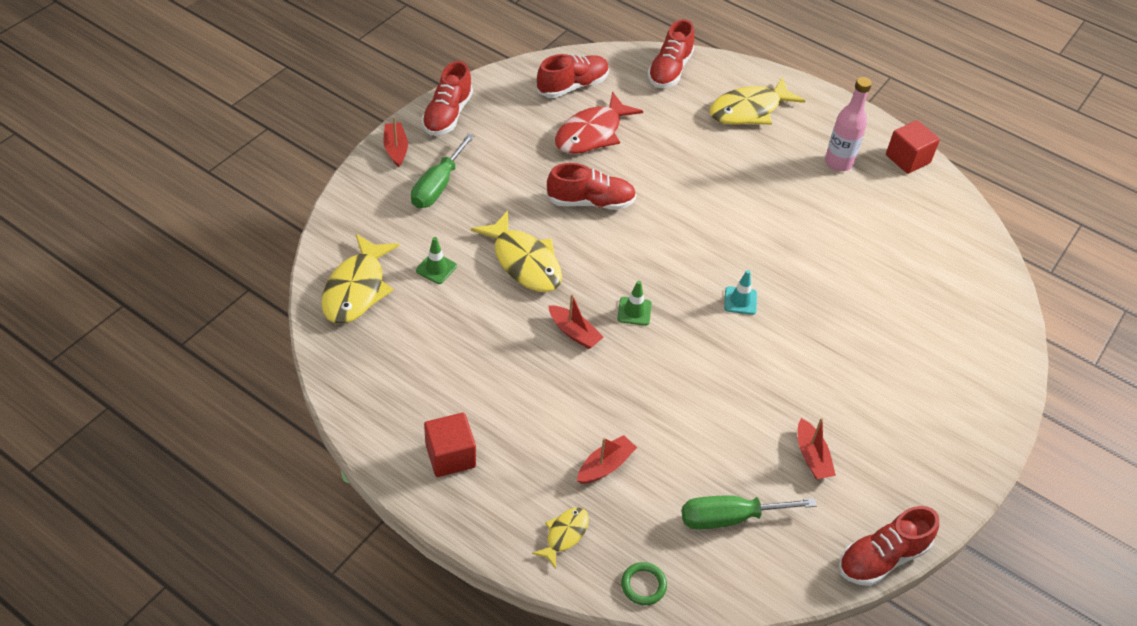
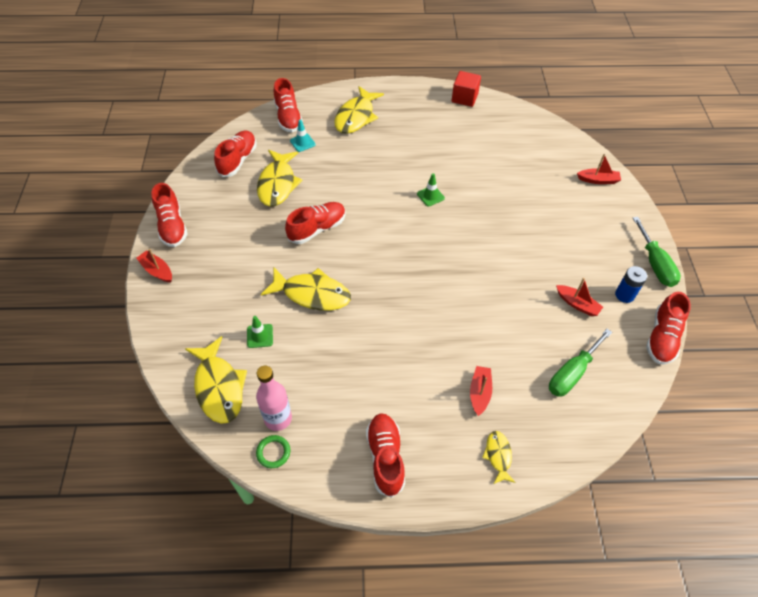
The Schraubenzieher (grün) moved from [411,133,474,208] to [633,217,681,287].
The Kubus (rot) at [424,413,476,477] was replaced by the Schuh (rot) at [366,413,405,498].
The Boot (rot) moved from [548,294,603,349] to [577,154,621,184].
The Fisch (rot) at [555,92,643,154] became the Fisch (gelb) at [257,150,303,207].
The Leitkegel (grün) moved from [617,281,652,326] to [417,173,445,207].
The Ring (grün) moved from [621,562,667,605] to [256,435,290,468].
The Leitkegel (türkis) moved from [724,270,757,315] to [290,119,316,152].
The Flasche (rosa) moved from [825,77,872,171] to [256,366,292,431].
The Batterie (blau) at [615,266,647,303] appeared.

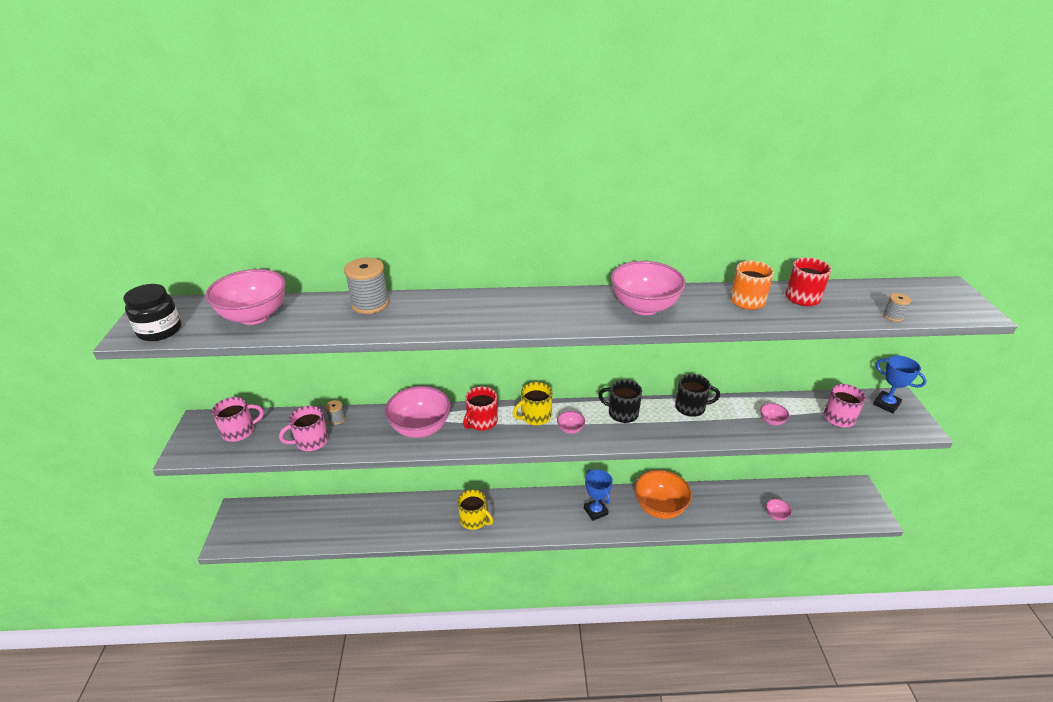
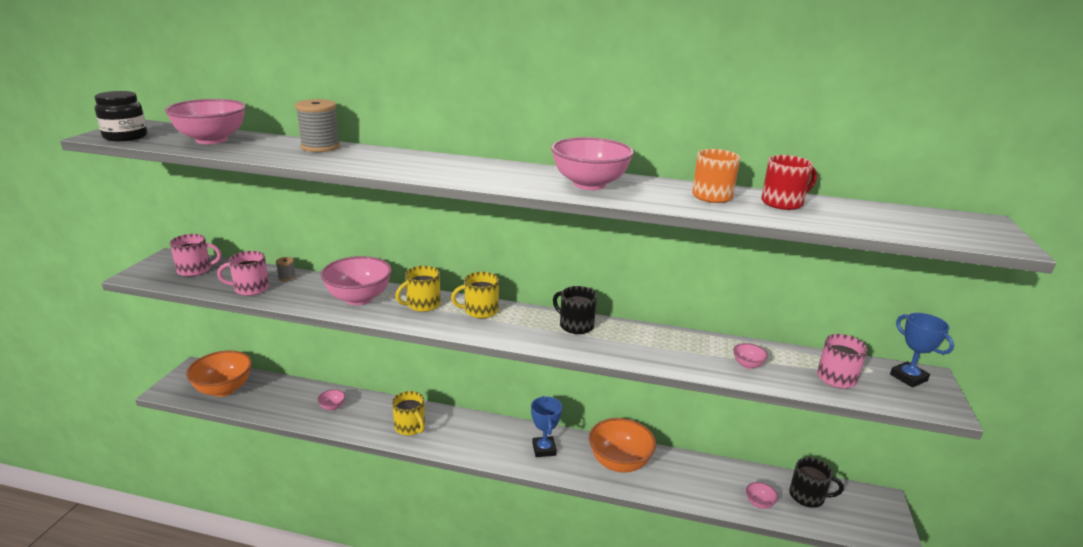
The Tasse (rot) at [463,387,498,431] became the Tasse (gelb) at [395,266,440,312].
The Schüssel (rosa) moved from [557,411,585,434] to [318,389,345,411].
The Tasse (schwarz) moved from [675,374,720,417] to [789,457,844,508].
The Garnrolle (grau) at [883,293,911,322] disappeared.
The Schüssel (orange) at [186,351,252,397] appeared.

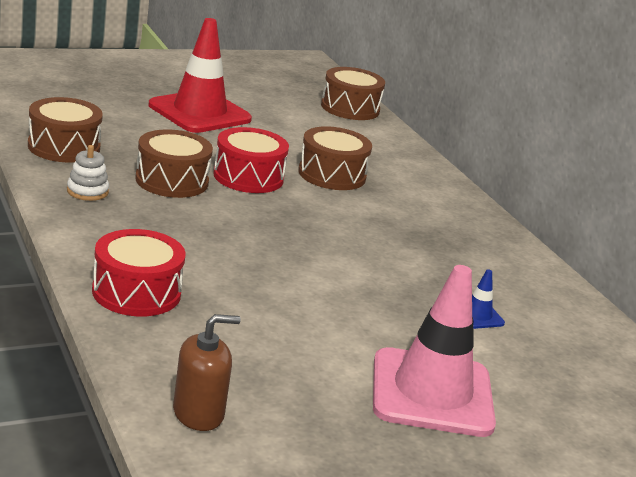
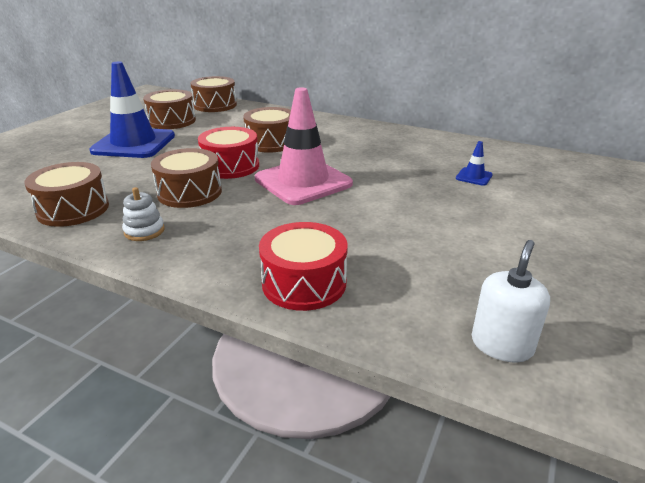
The Leitkegel (rot) at [148,18,252,133] became the Leitkegel (blau) at [89,62,175,158].
The Seifenspender (braun) at [173,314,241,431] became the Seifenspender (weiß) at [472,240,550,363].
The Leitkegel (rosa) moved from [373,265,496,437] to [255,87,353,205].
The Trommel (braun) at [143,89,196,129] appeared.

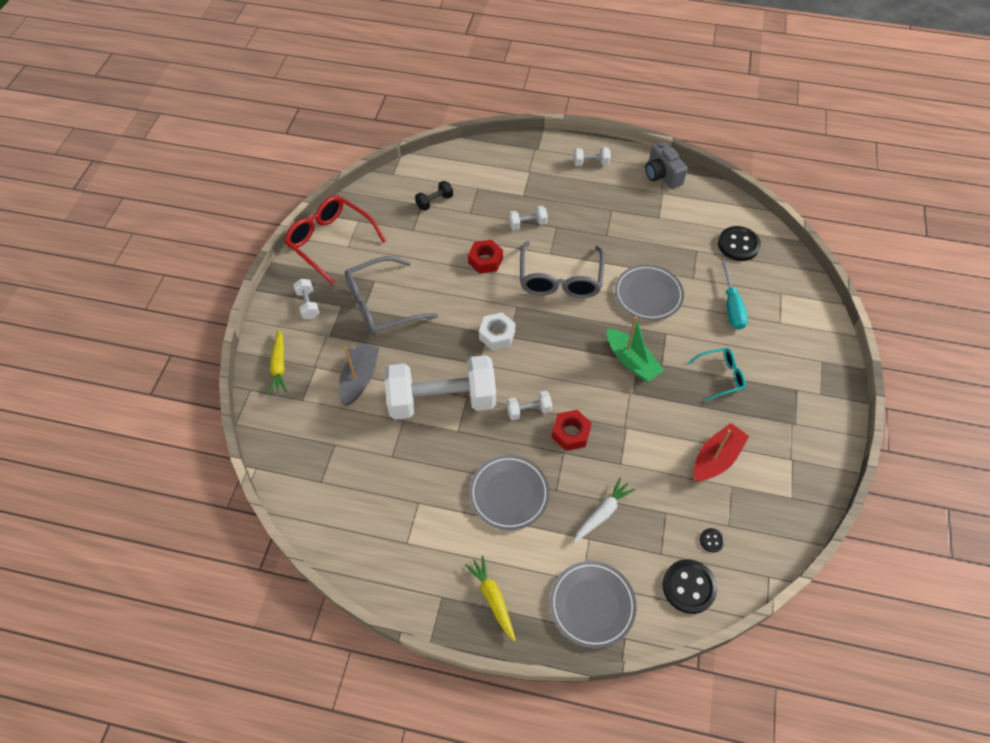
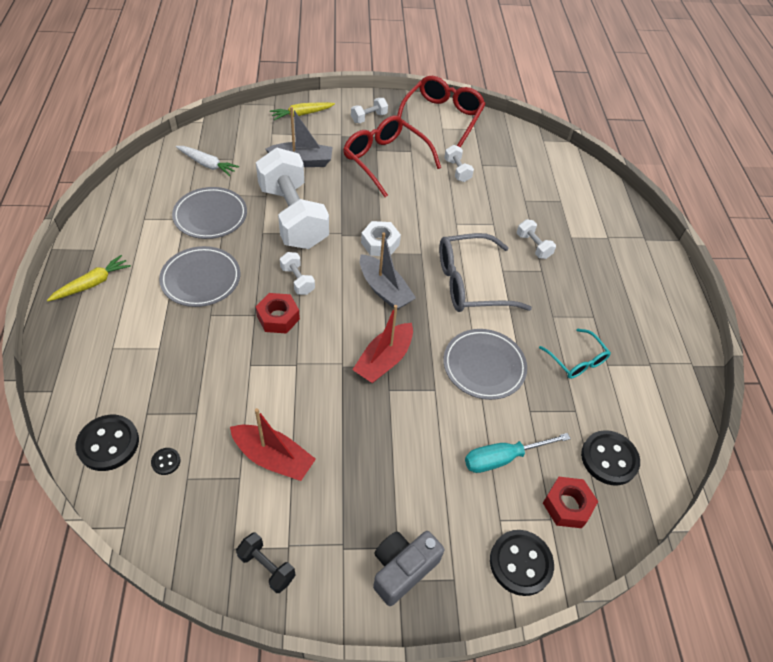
The Brille (grau) at [345,256,438,336] became the Brille (rot) at [343,115,441,197].
The Hantel (schwarz) moved from [415,181,453,211] to [236,532,296,593].
The Sechskantmutter (rot) moved from [468,240,503,274] to [543,477,598,528].
The Teller (grau) moved from [550,561,637,648] to [172,187,247,239].
The Karotte (weiß) moved from [573,478,635,543] to [176,146,239,176].
The Hantel (weiß) moved from [574,147,611,166] to [444,145,474,182].
The Boot (grün) at [607,316,664,382] became the Boot (rot) at [352,305,413,384].
The Kamera (grau) moved from [645,142,688,189] to [373,531,445,606].
The Brille (türkis) moved from [688,348,746,401] to [539,328,611,379].
The Boot (grau) at [360,232,416,310] appeared.
The Knopf (schwarz) at [490,530,554,596] appeared.

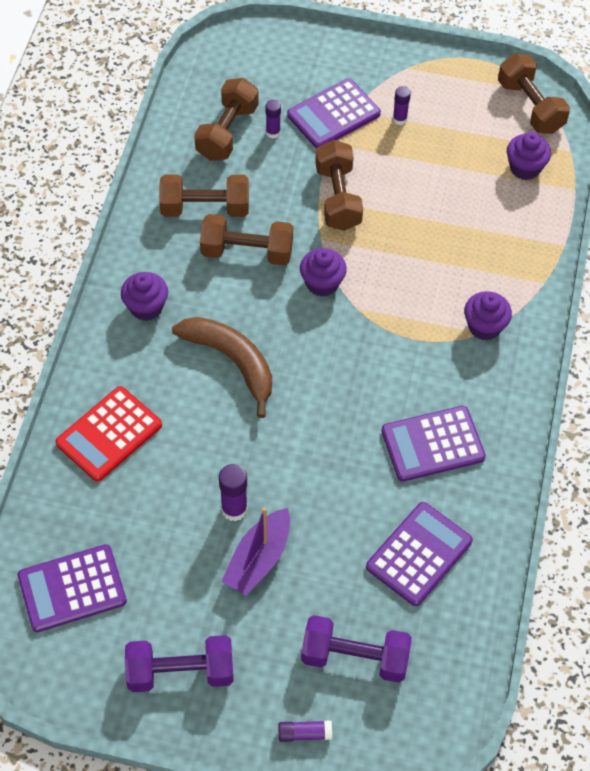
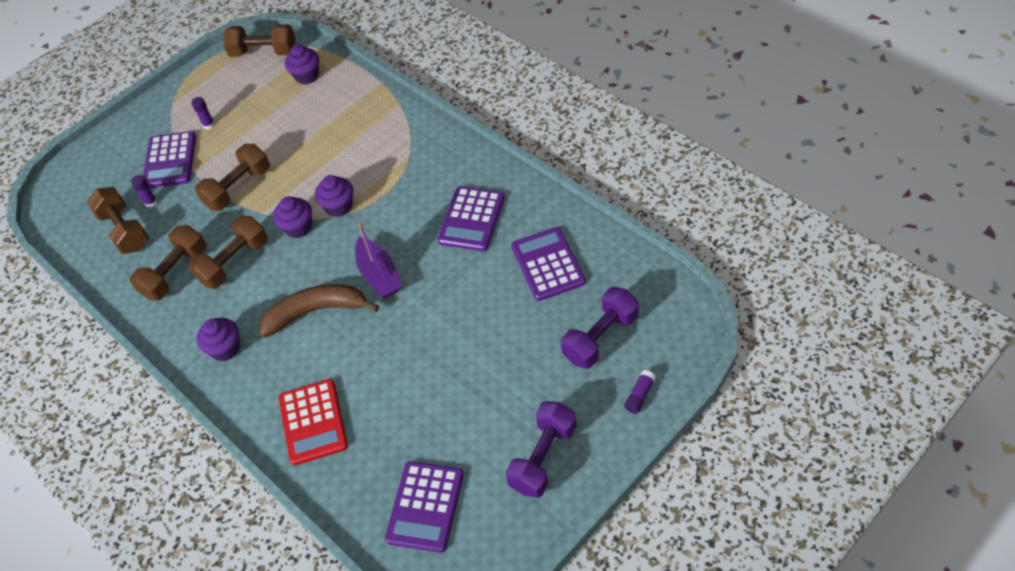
The Klebestift (lila) at [219,464,248,521] disappeared.
The Boot (lila) moved from [221,507,290,595] to [355,222,402,298].
The Hantel (braun) at [315,140,363,231] turned 75 degrees counterclockwise.
The Muffin (lila) moved from [464,291,512,340] to [315,175,353,217].

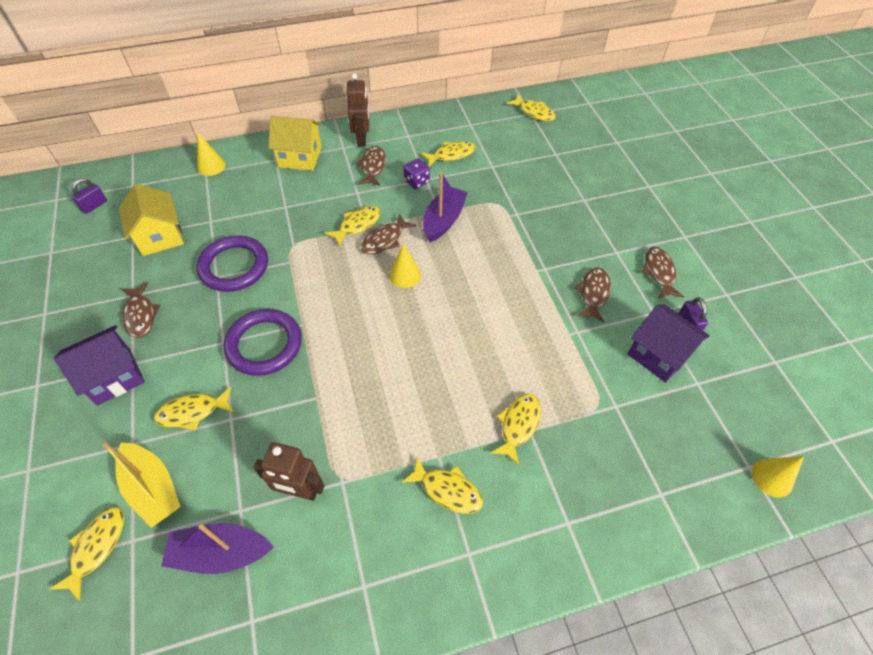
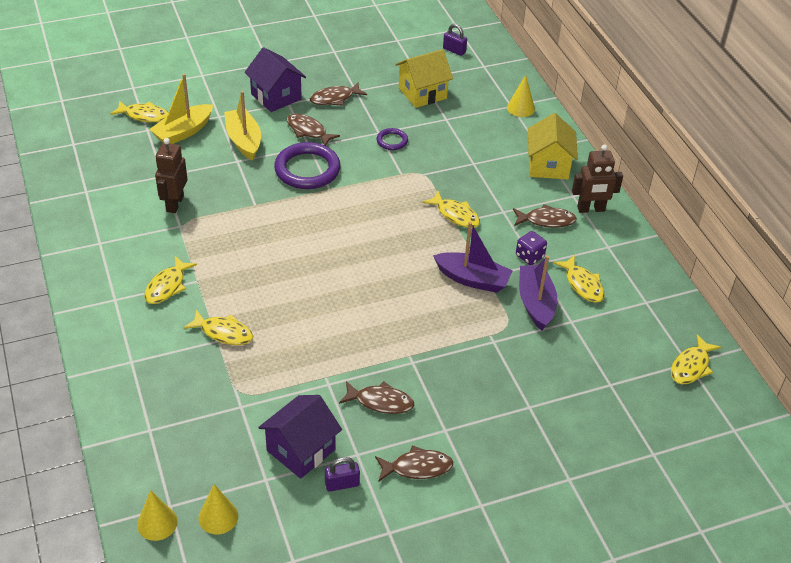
The Fisch (gelb) at [154,387,234,431] was replaced by the Boot (gelb) at [224,91,261,161].
The Boot (lila) moved from [161,523,273,574] to [519,255,558,330].
The Ring (lila) at [197,235,268,292] changed to 0.50 times the size.
The Fisch (braun) moved from [361,214,416,254] to [287,113,340,146].
The Kegel (gelb) moved from [389,244,421,288] to [198,484,238,534].

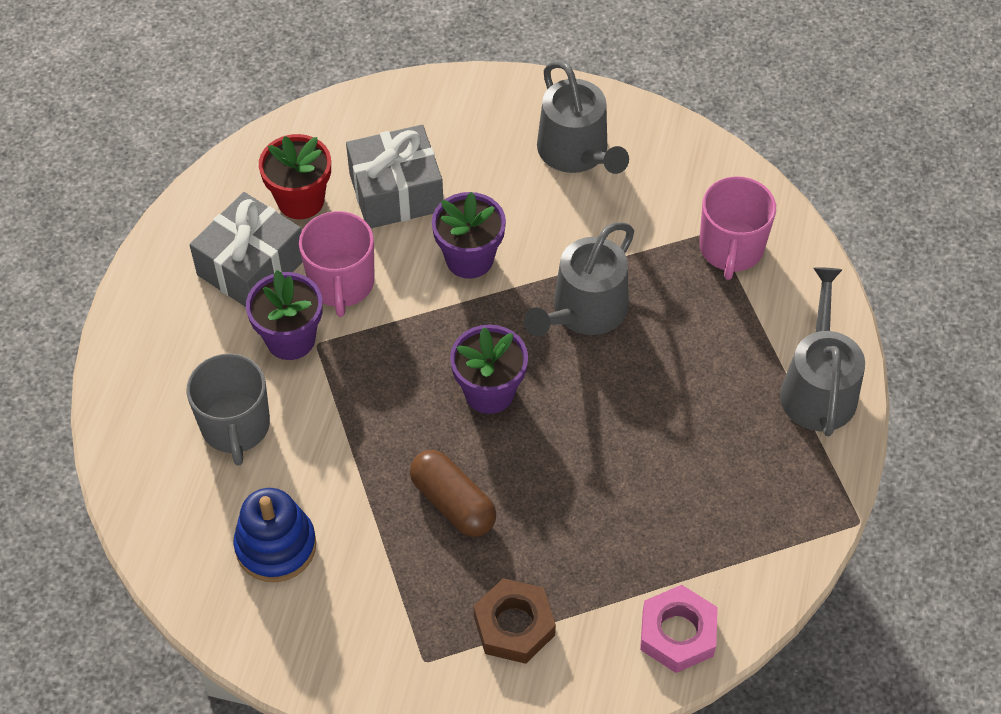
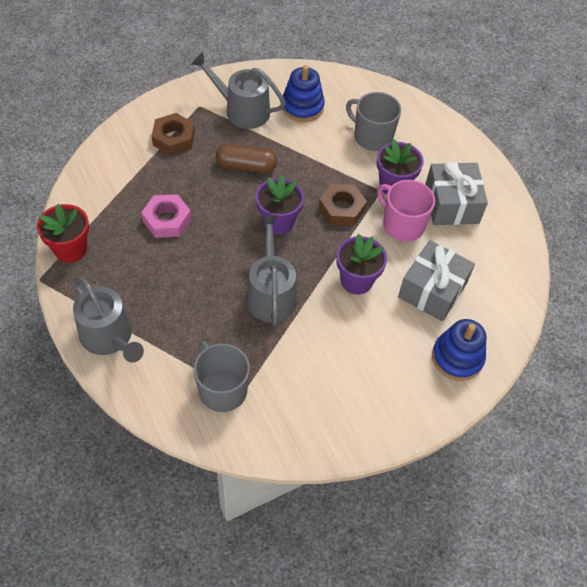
The Blumentopf (rot) moved from [259,134,331,219] to [37,204,89,263].
The Gießkanne (grau) moved from [537,60,629,174] to [192,52,286,129].
The Sechskantmutter (rosa) moved from [640,585,718,673] to [141,194,191,238].
The Tasse (rosa) at [699,176,776,280] became the Tasse (grau) at [193,341,250,412].
The Sechskantmutter (braun) at [318,184,367,226] appeared.
The Stapelspielzeug (blau) at [432,319,486,381] appeared.

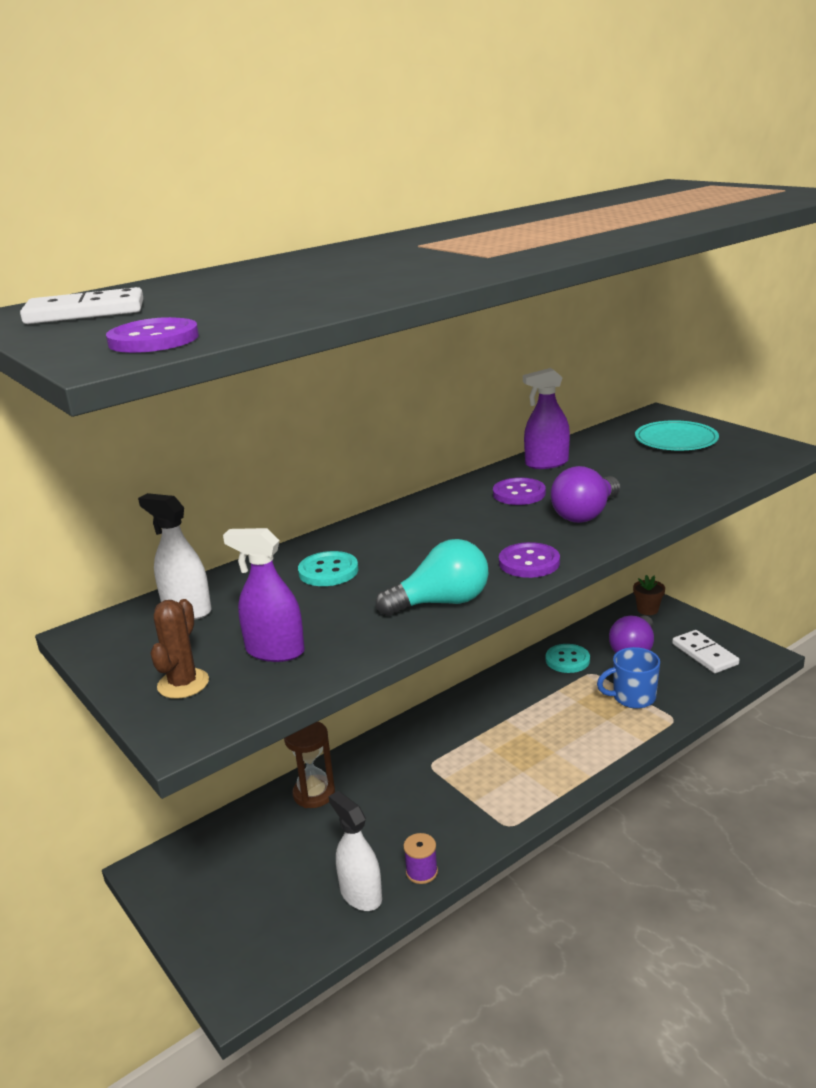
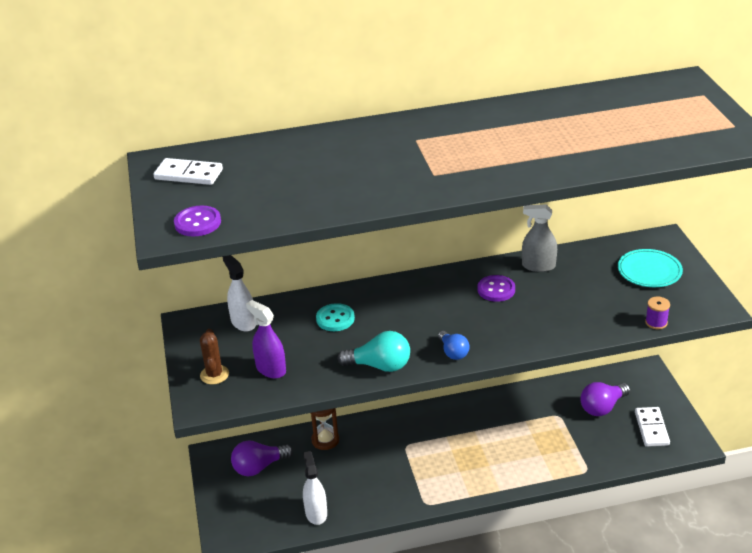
The Kaktus (braun) at [151,599,209,699] turned 45 degrees counterclockwise.
The Garnrolle (lila) moved from [403,833,438,884] to [645,297,670,329].
The Knopf (lila) at [499,542,560,578] was replaced by the Glühbirne (blau) at [438,331,470,360].
The Sprühflasche (lila) at [523,368,570,469] became the Sprühflasche (grau) at [522,205,557,272].
The Knopf (türkis) at [546,644,590,673] disappeared.
The Glühbirne (lila) moved from [550,466,620,523] to [231,440,293,476].
The Tasse (blau) at [597,647,660,709] disappeared.
The Blumentopf (braun) at [633,575,665,615] disappeared.

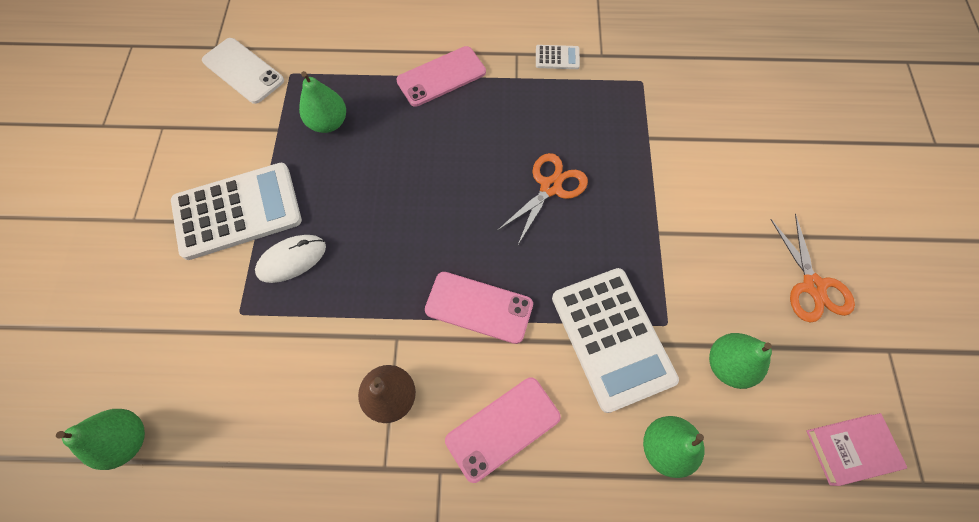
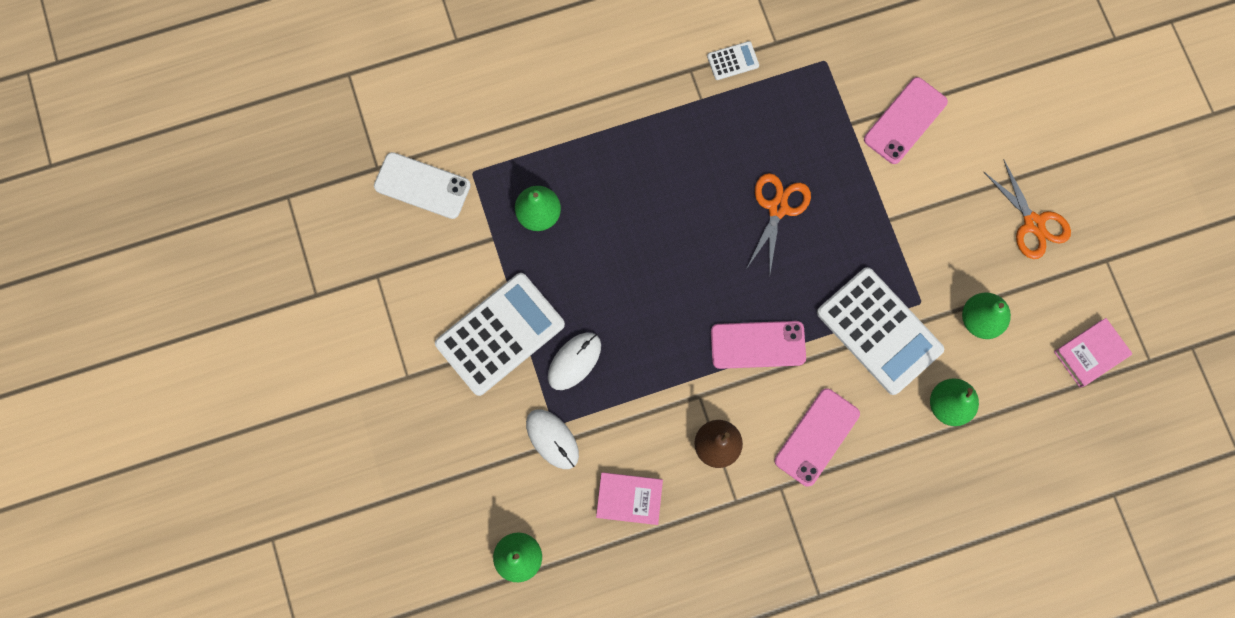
The Handy (rosa) moved from [396,46,486,107] to [864,77,948,164].
The Computermaus (weiß) at [526,409,579,469] appeared.
The Buch (rosa) at [596,472,663,525] appeared.

